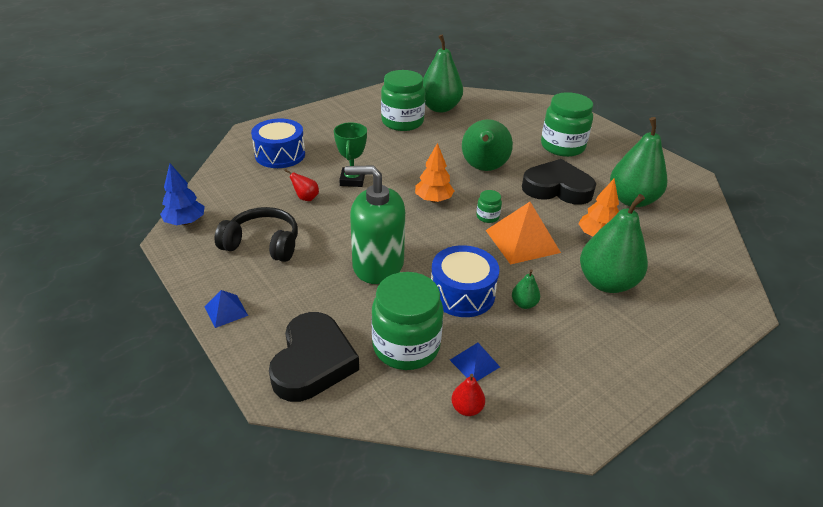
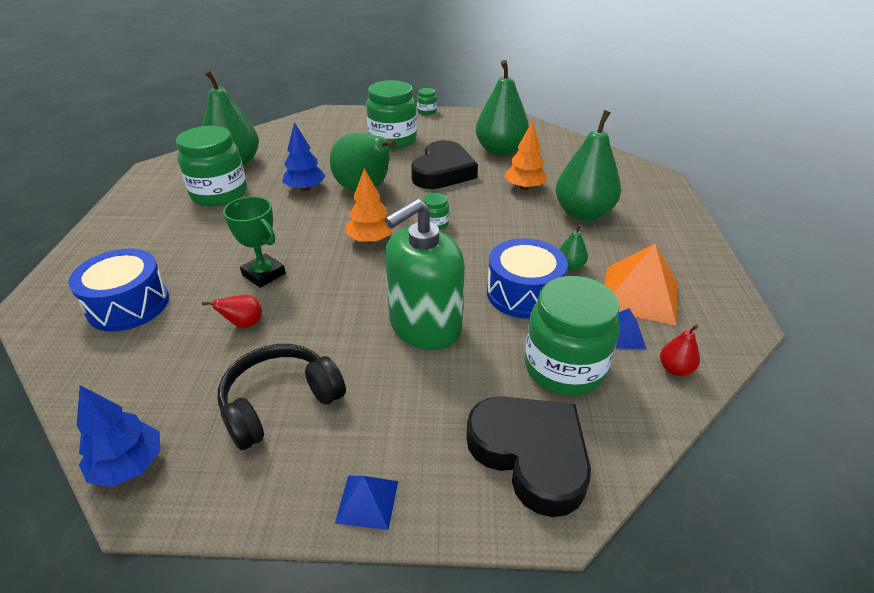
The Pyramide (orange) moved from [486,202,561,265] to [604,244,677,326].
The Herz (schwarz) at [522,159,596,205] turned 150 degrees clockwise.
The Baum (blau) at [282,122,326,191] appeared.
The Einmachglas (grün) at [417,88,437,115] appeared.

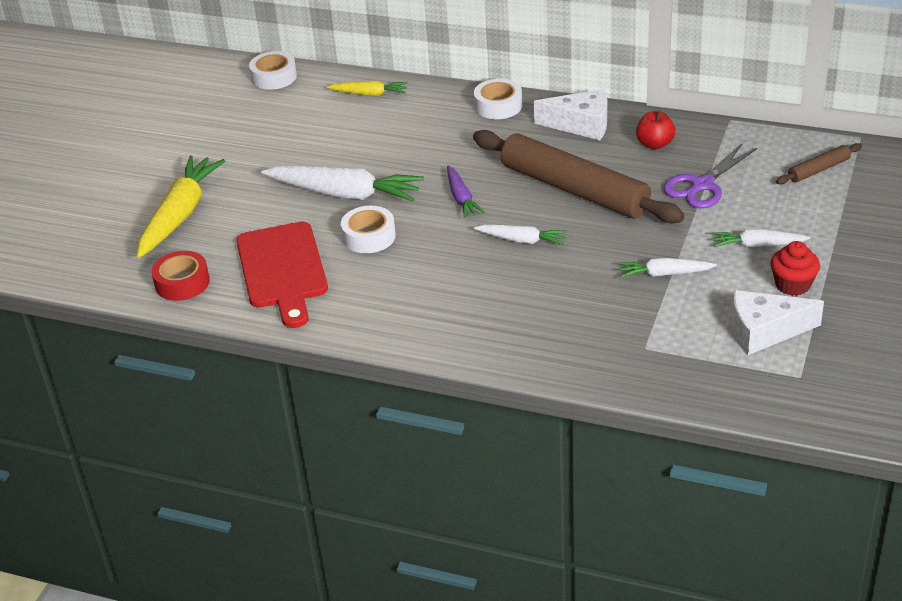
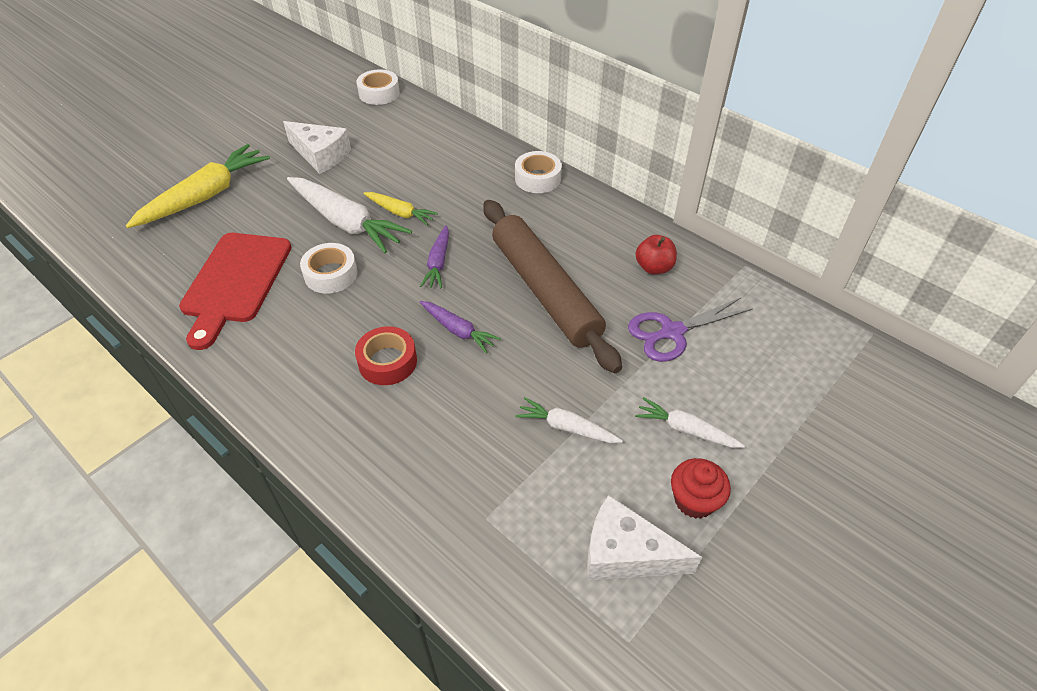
The Klebeband (rot) moved from [151,251,210,301] to [355,326,417,385].
The Karotte (gelb) moved from [327,81,408,96] to [363,192,438,225].
The Karotte (weiß) at [474,225,567,245] became the Karotte (lila) at [420,301,501,354].
The Käse (weiß) moved from [534,89,607,140] to [283,121,351,174].
The Nudelholz (braun) at [776,143,862,185] disappeared.

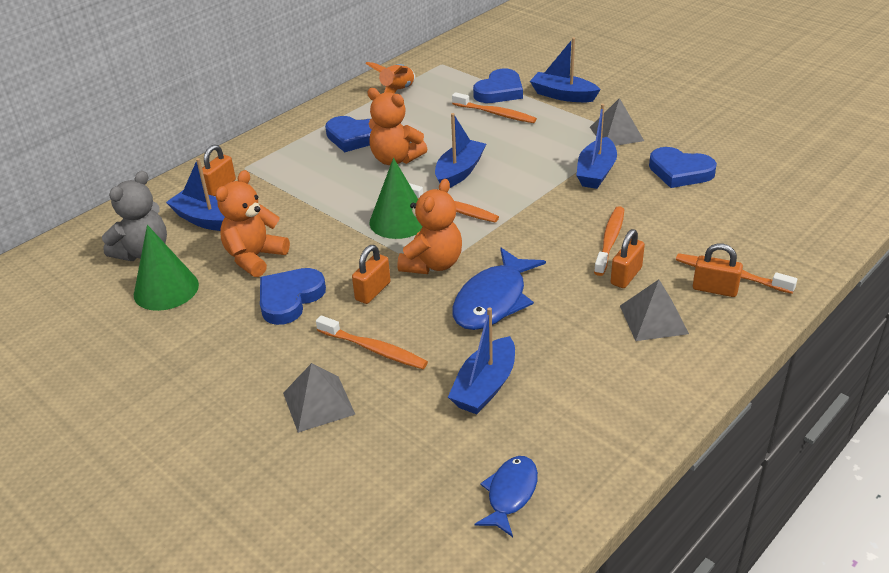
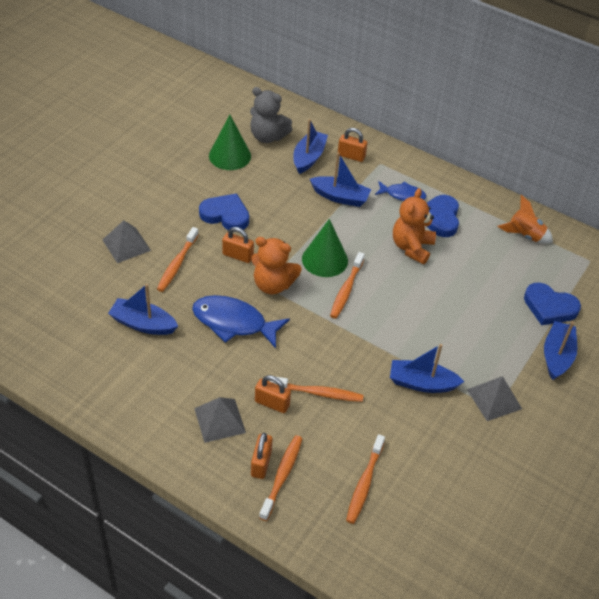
The Teddybär (orange) at [215,170,290,277] disappeared.
The Boot (blau) moved from [435,113,486,188] to [310,152,371,207].
The Zahnbürste (orange) moved from [452,92,537,123] to [346,434,385,524].
The Fisch (blau) moved from [475,456,538,537] to [375,181,427,201].
The Herz (blau) at [649,147,717,188] disappeared.

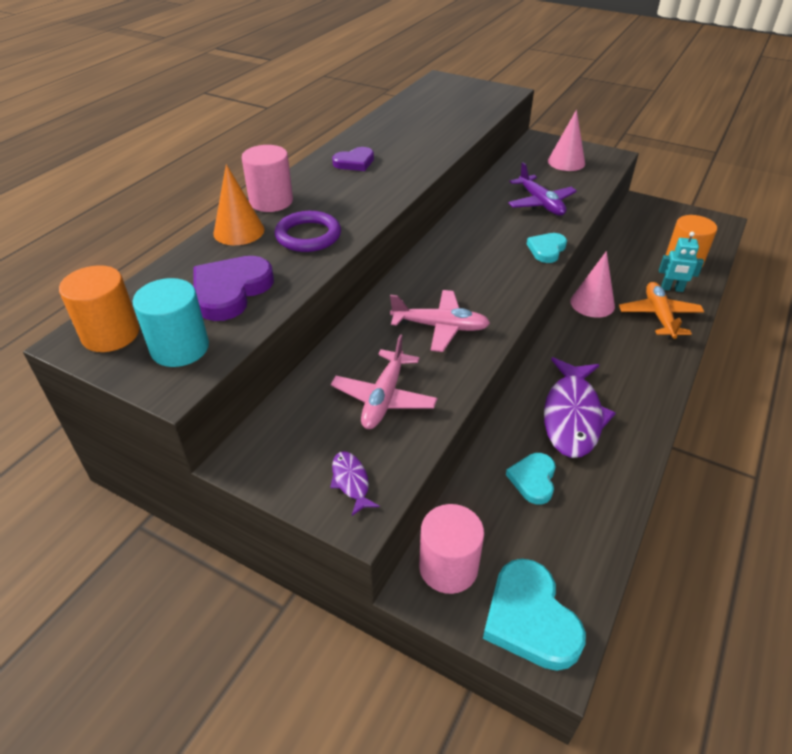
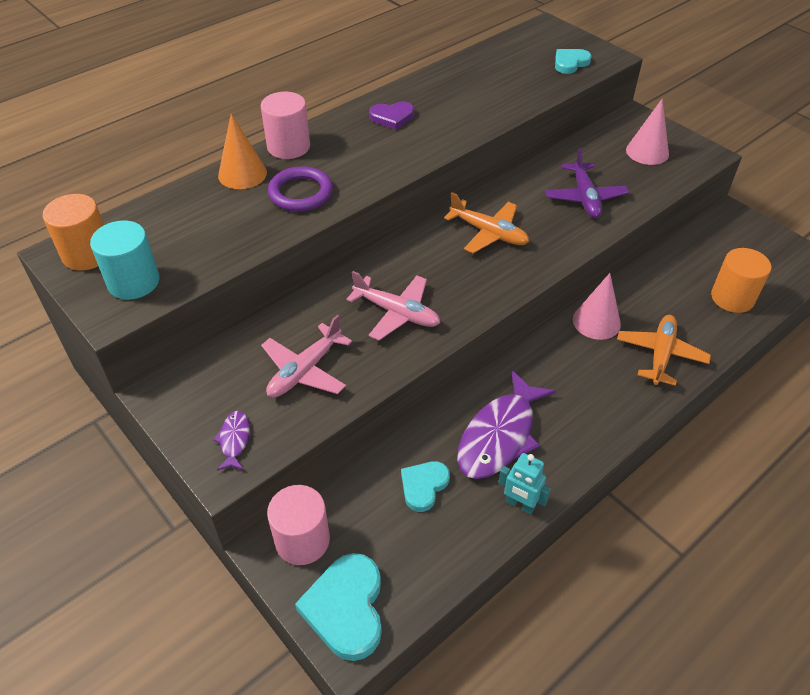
The Herz (lila) at [194,256,274,321] disappeared.
The Herz (türkis) moved from [527,233,567,263] to [555,49,592,74].
The Roboter (türkis) moved from [659,232,704,292] to [498,453,551,514].
The Flugzeug (orange) at [444,192,529,253] appeared.

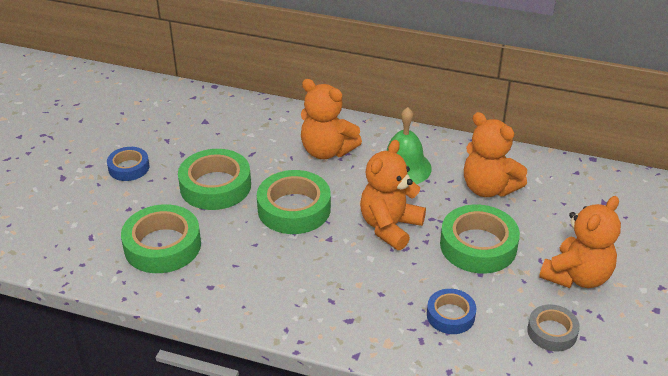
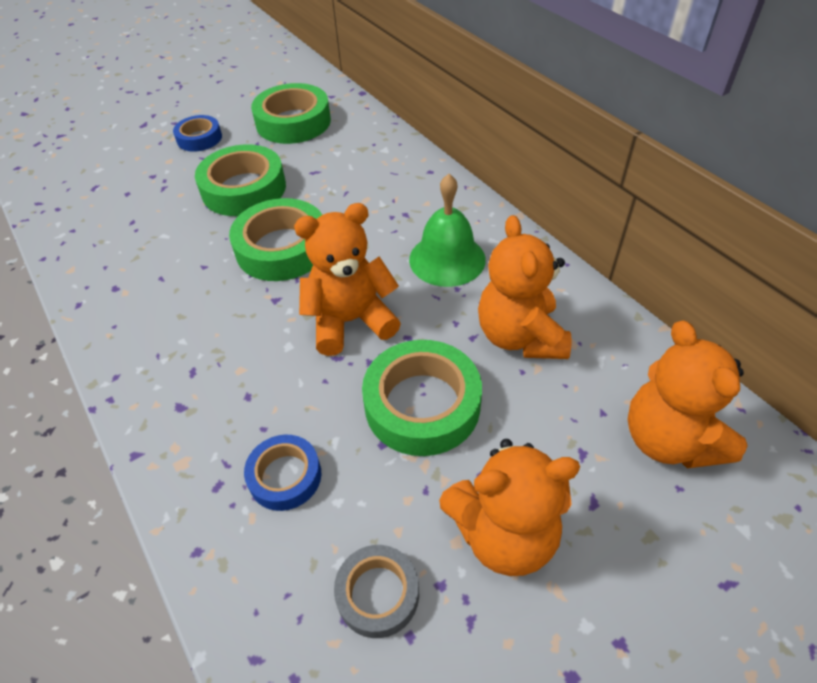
The Klebeband (grün) moved from [121,204,201,273] to [251,83,331,144].
The Teddybär (orange) moved from [301,79,362,159] to [627,320,748,468].

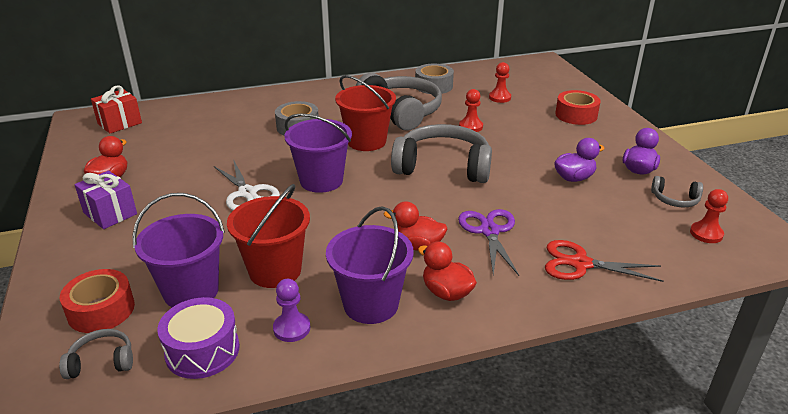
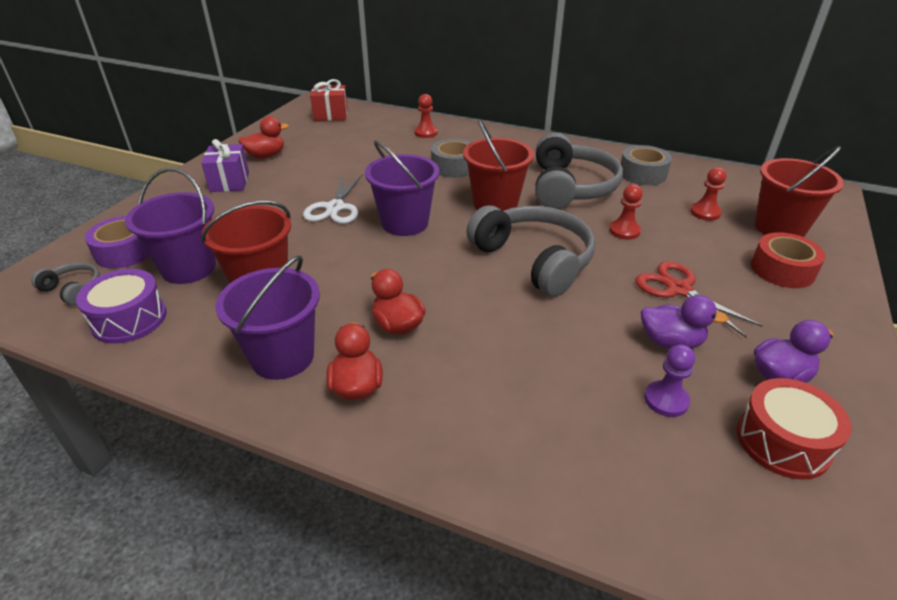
The Klebeband (rot) at [60,269,135,333] became the Klebeband (lila) at [85,216,149,269].
The Bauer (lila) moved from [273,279,310,342] to [644,345,695,417].
The Schere (lila) at [458,209,519,276] disappeared.
The Schere (rot) moved from [545,240,664,282] to [635,261,763,337].
The Kopfhörer (grau) at [651,176,703,208] was replaced by the Trommel (rot) at [737,378,852,480].
The Bauer (rot) moved from [690,189,728,243] to [414,94,438,138].
The Eimer (rot) at [755,146,844,237] appeared.

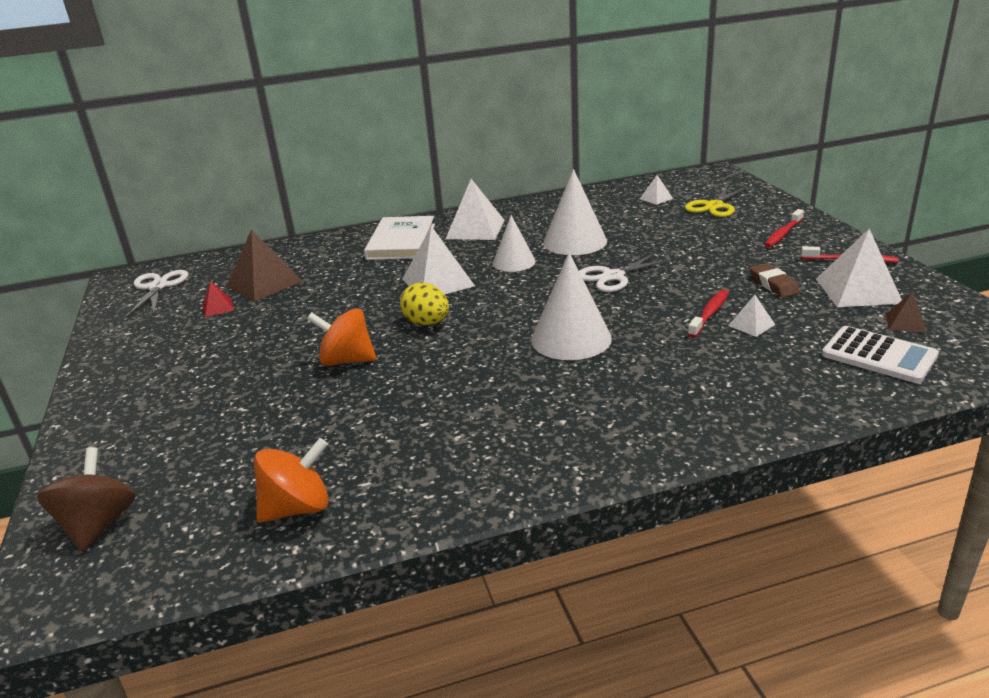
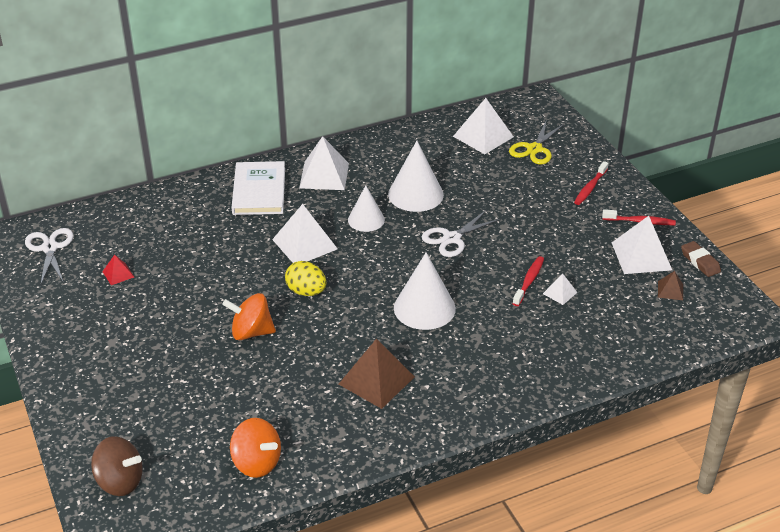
The Kreisel (braun) at [37,447,136,552] turned 120 degrees clockwise.
The Pyramide (braun) moved from [226,229,303,302] to [339,339,415,409].
The Kreisel (orange) at [254,438,329,523] turned 75 degrees clockwise.
The Pyramide (weiß) at [640,175,673,205] changed to 2.03 times the size.
The Radiergummi (braun) moved from [749,263,800,298] to [681,241,721,277].
The Taschenrechner (weiß) at [822,326,939,383] disappeared.

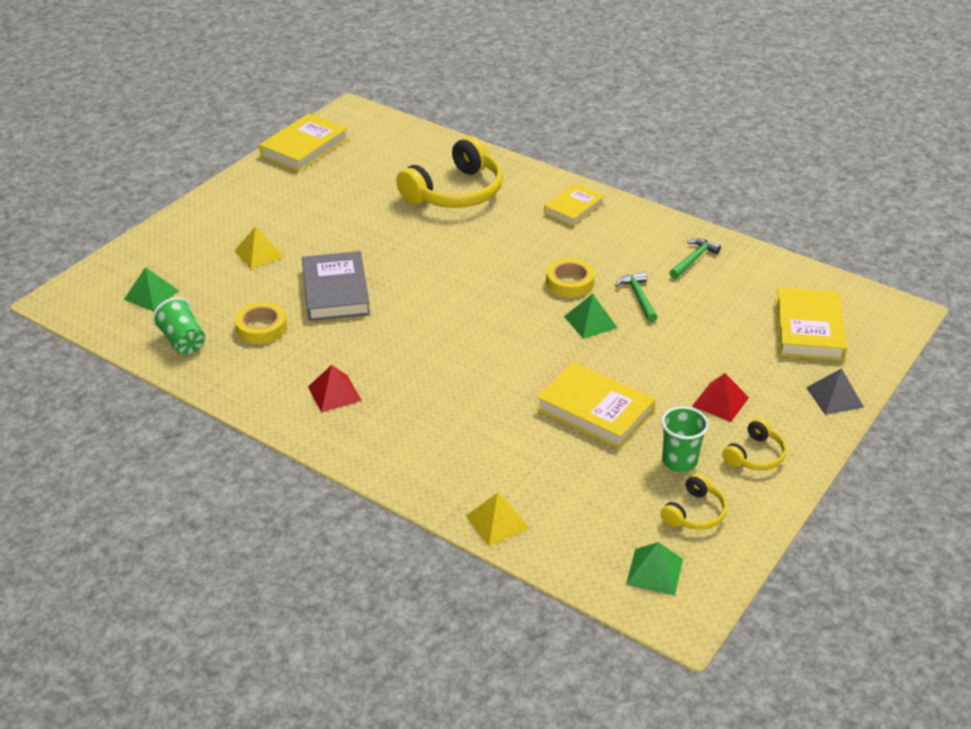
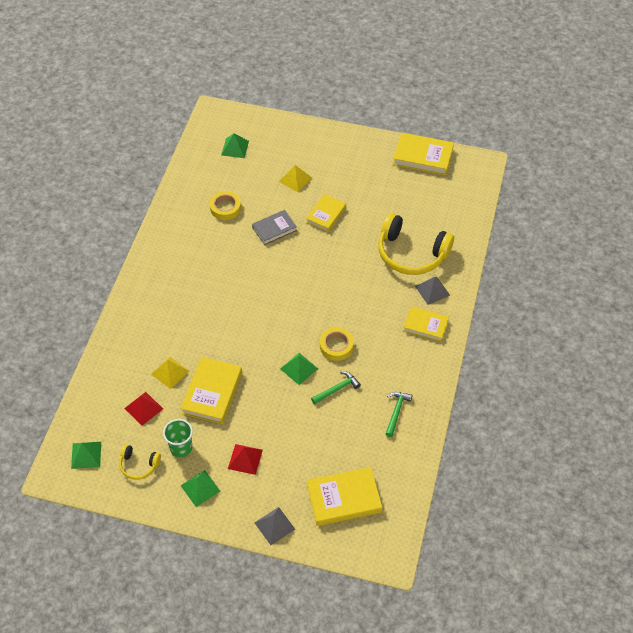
The Becher (grün) at [152,297,205,355] disappeared.
The Buch (grau) at [302,251,370,321] changed to 0.66 times the size.
The Pyramide (rot) moved from [308,365,362,413] to [124,392,163,426].
The Pyramide (gelb) moved from [466,493,530,546] to [151,357,189,389].
The Hammer (grün) at [669,239,721,279] turned 90 degrees counterclockwise.
The Kopfhörer (gelb) at [722,418,787,470] was replaced by the Pyramide (grün) at [180,470,220,507].
The Buch (gelb) at [306,194,346,232] appeared.
The Pyramide (grau) at [415,277,450,305] appeared.

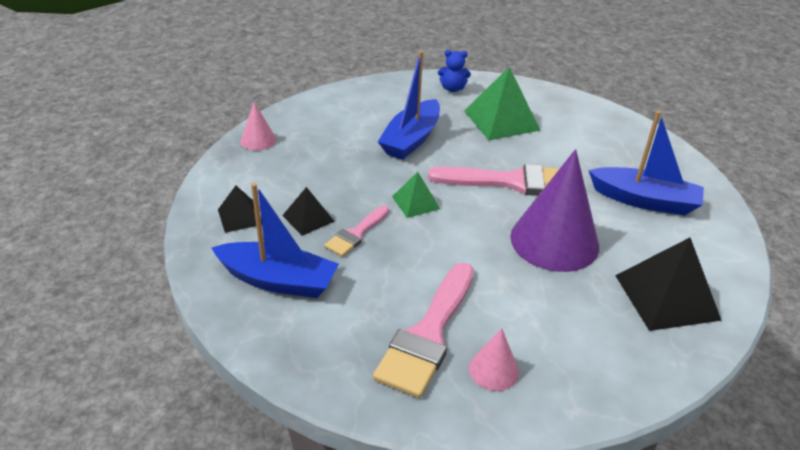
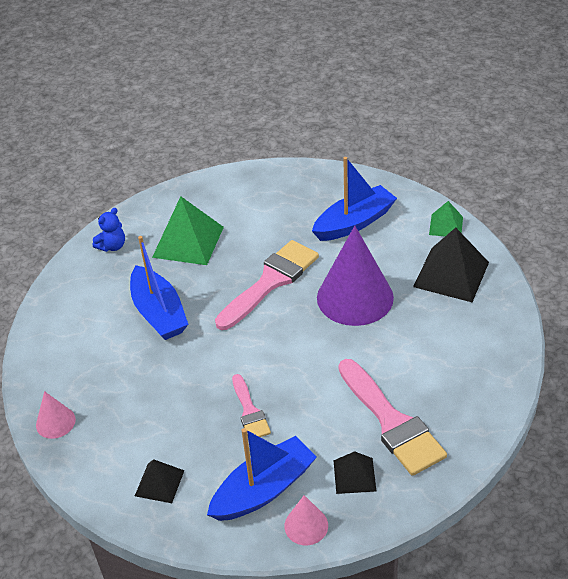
The Pyramide (schwarz) moved from [282,187,335,236] to [333,451,376,494].
The Pyramide (grün) moved from [392,172,440,218] to [429,201,463,236].
The Kegel (rosa) moved from [469,328,519,391] to [284,495,328,545].

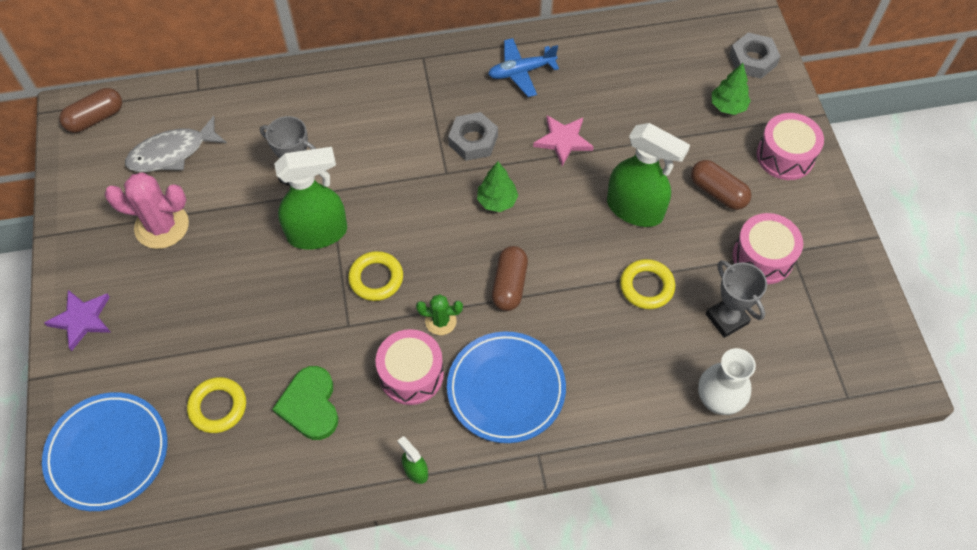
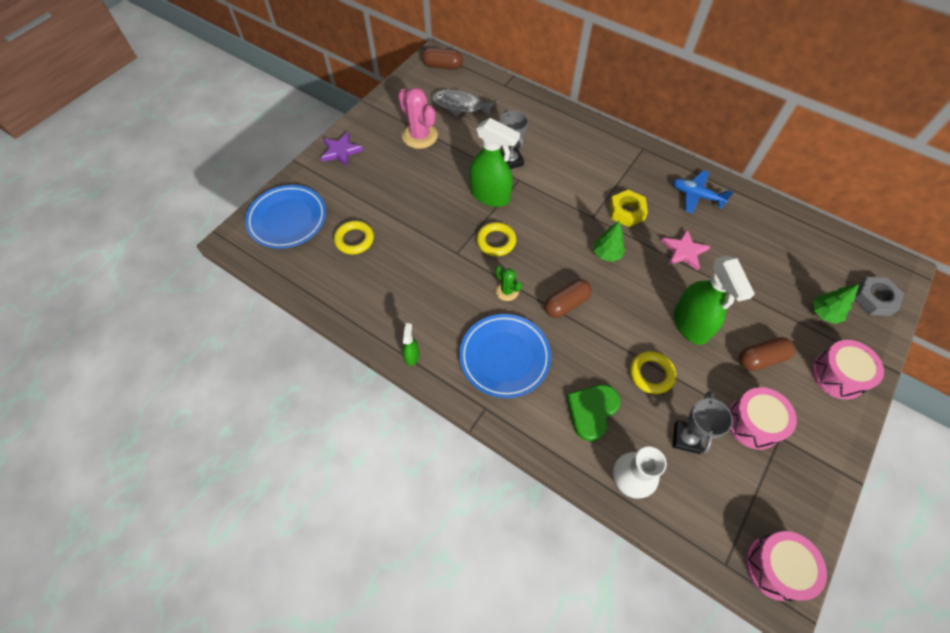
The Herz (grün) moved from [273,366,338,440] to [566,385,620,441].
The Trommel (rosa) moved from [376,329,444,405] to [746,531,827,601].
The Sechskantmutter (grau) at [448,112,498,161] became the Sechskantmutter (gelb) at [610,190,648,227].
The Kapsel (braun) at [691,160,752,210] turned 75 degrees clockwise.

